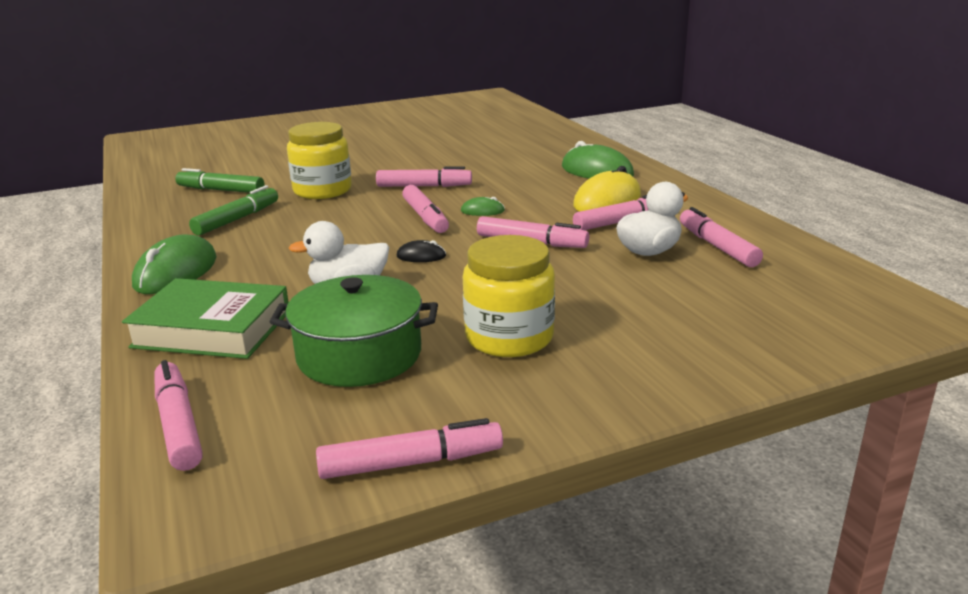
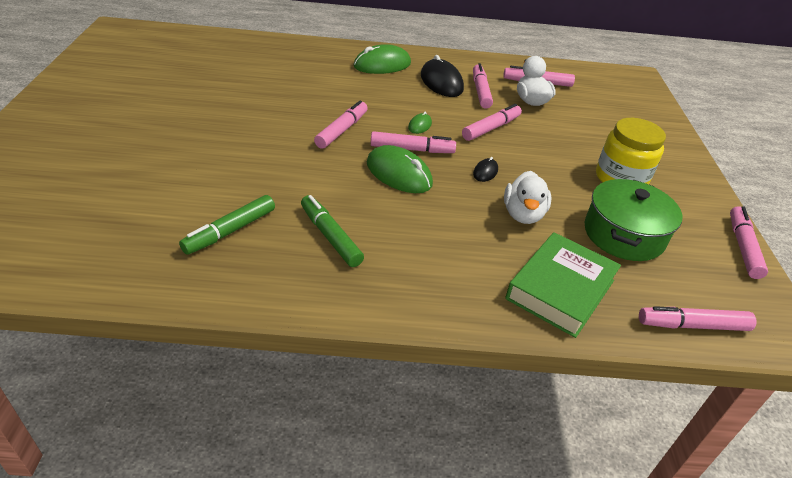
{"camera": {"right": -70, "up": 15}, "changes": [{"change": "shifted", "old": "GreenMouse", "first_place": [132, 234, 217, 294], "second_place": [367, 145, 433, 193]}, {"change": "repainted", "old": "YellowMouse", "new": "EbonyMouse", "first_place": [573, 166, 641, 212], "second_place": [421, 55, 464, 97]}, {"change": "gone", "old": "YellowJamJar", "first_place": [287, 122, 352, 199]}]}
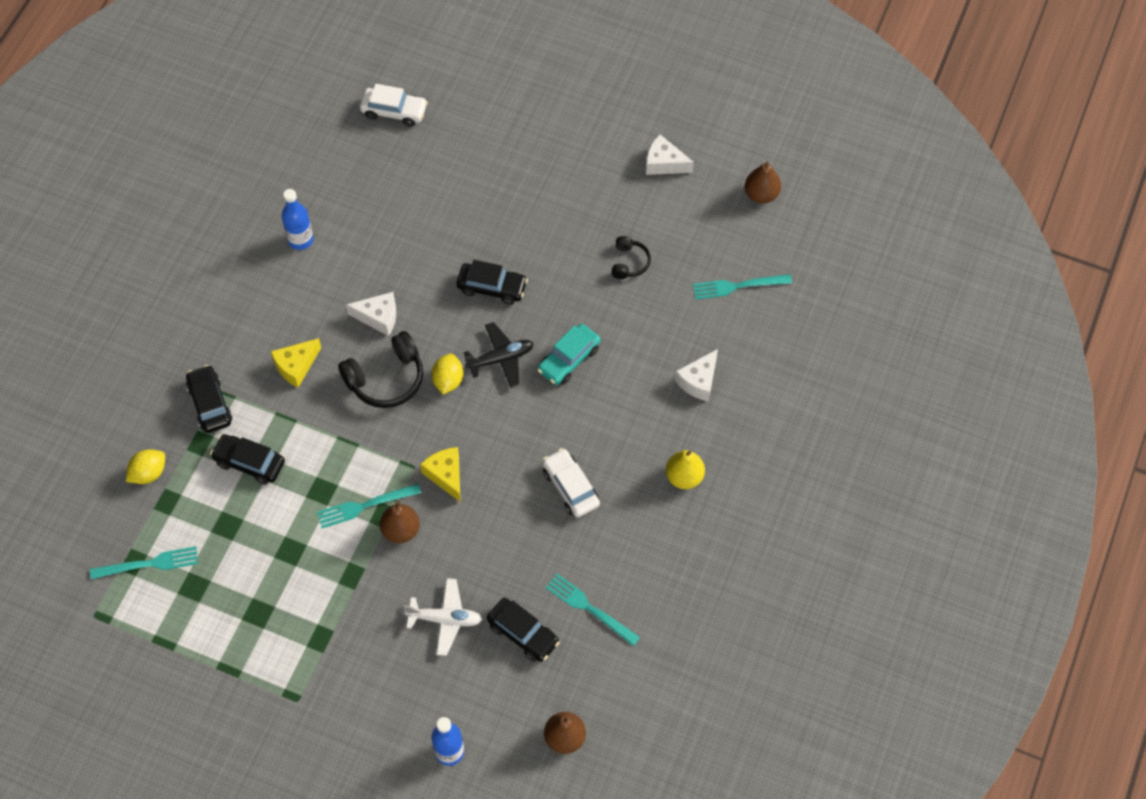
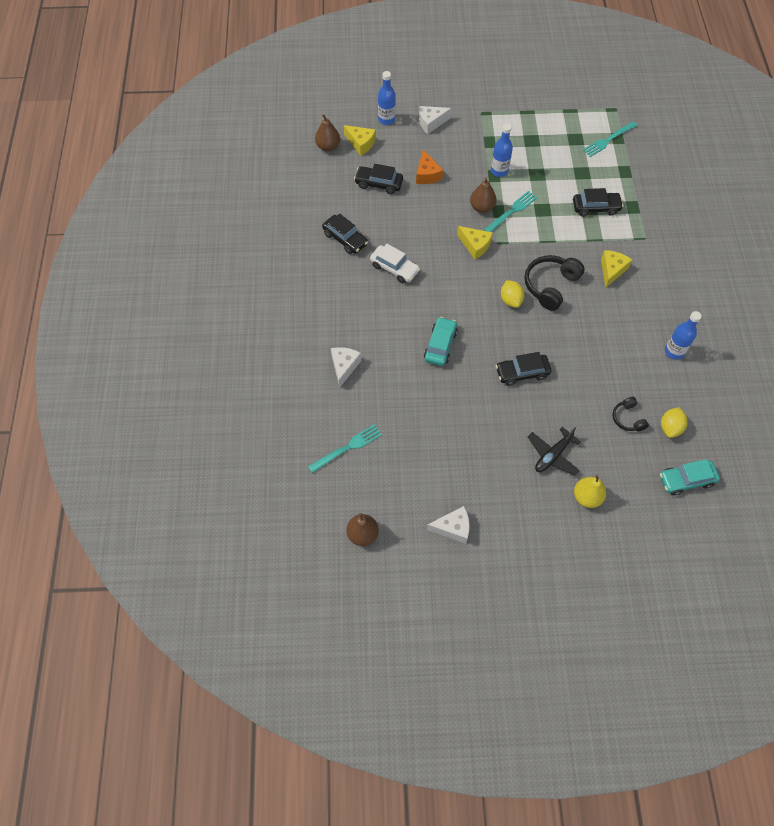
{"camera": {"right": 155, "up": 0}, "changes": [{"change": "shifted", "old": "EbonyAutomobile", "first_place": [186, 365, 233, 433], "second_place": [322, 213, 368, 254]}, {"change": "new", "new": "YellowCheese", "second_place": [344, 125, 376, 156]}, {"change": "swapped", "old": "PureWhitePlane", "new": "OrangeCheese", "first_place": [404, 578, 482, 656], "second_place": [416, 150, 443, 184]}, {"change": "shifted", "old": "PureWhiteCheese", "first_place": [346, 292, 396, 336], "second_place": [419, 106, 451, 134]}, {"change": "new", "new": "RoyalBlueBottle", "second_place": [491, 124, 513, 177]}, {"change": "shifted", "old": "EbonyPlane", "first_place": [463, 322, 534, 388], "second_place": [528, 427, 581, 476]}, {"change": "shifted", "old": "YellowPear", "first_place": [666, 450, 705, 489], "second_place": [574, 475, 606, 508]}, {"change": "shifted", "old": "EbonyHeadset", "first_place": [611, 236, 651, 279], "second_place": [613, 397, 649, 431]}, {"change": "repainted", "old": "PureWhiteAutomobile", "new": "TealAutomobile", "first_place": [360, 84, 428, 127], "second_place": [660, 459, 720, 495]}, {"change": "shifted", "old": "YellowCitrusFruit", "first_place": [126, 449, 165, 484], "second_place": [661, 407, 688, 438]}, {"change": "gone", "old": "TealFork", "first_place": [545, 574, 640, 646]}]}
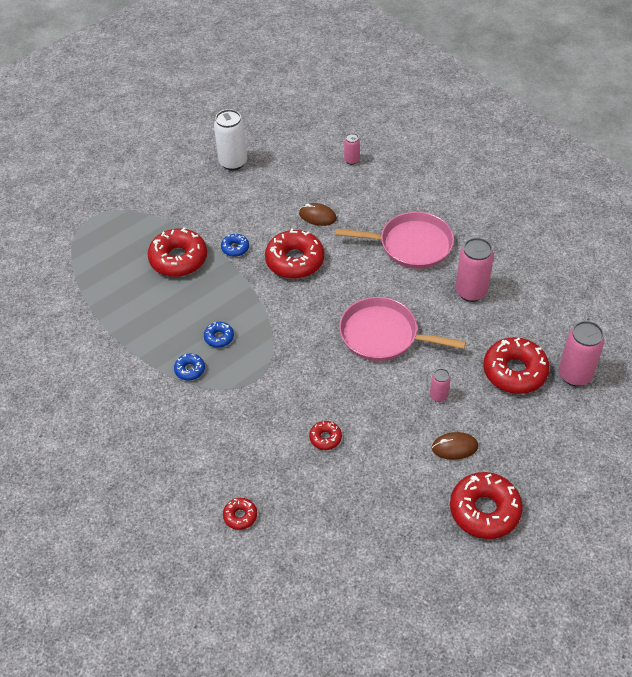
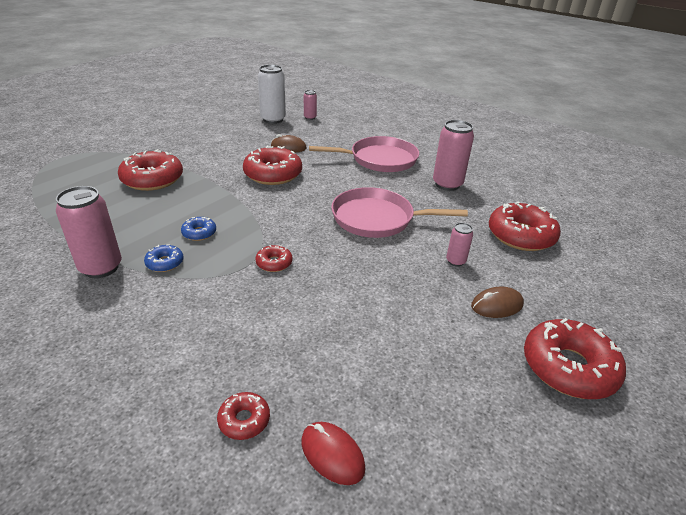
{"camera": {"right": -15, "up": -15}, "changes": [{"change": "shifted", "old": "RosePinkCan", "first_place": [559, 321, 605, 386], "second_place": [56, 186, 122, 278]}, {"change": "shifted", "old": "ScarletGlazedDonut", "first_place": [309, 421, 342, 450], "second_place": [255, 245, 292, 272]}, {"change": "shifted", "old": "PureWhiteCan", "first_place": [214, 109, 247, 171], "second_place": [258, 65, 286, 124]}, {"change": "new", "new": "ScarletMouse", "second_place": [301, 422, 366, 485]}, {"change": "gone", "old": "RoyalBlueGlazedDonut", "first_place": [221, 233, 249, 257]}]}
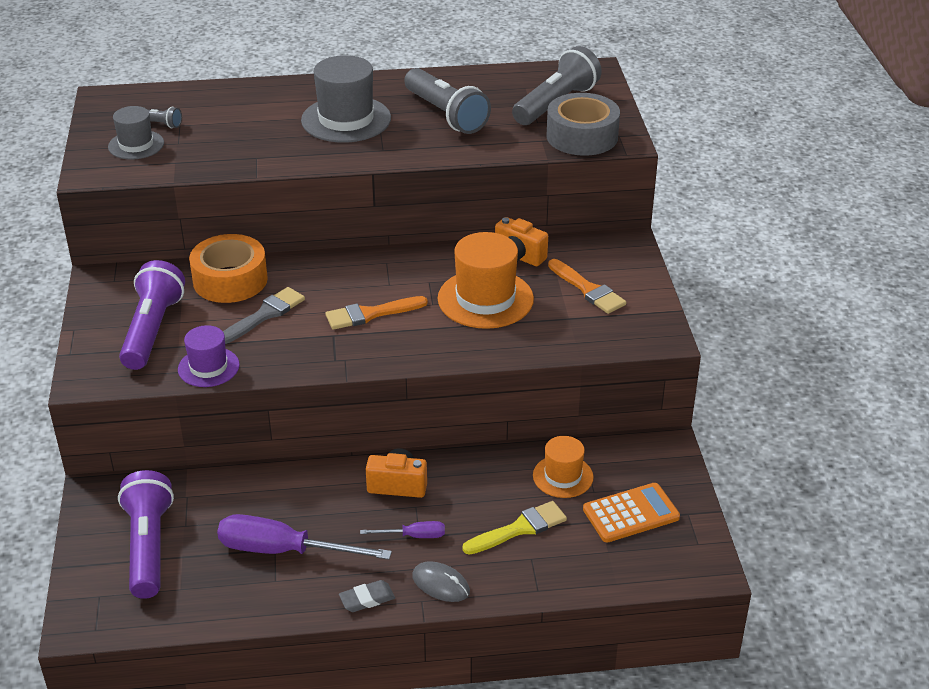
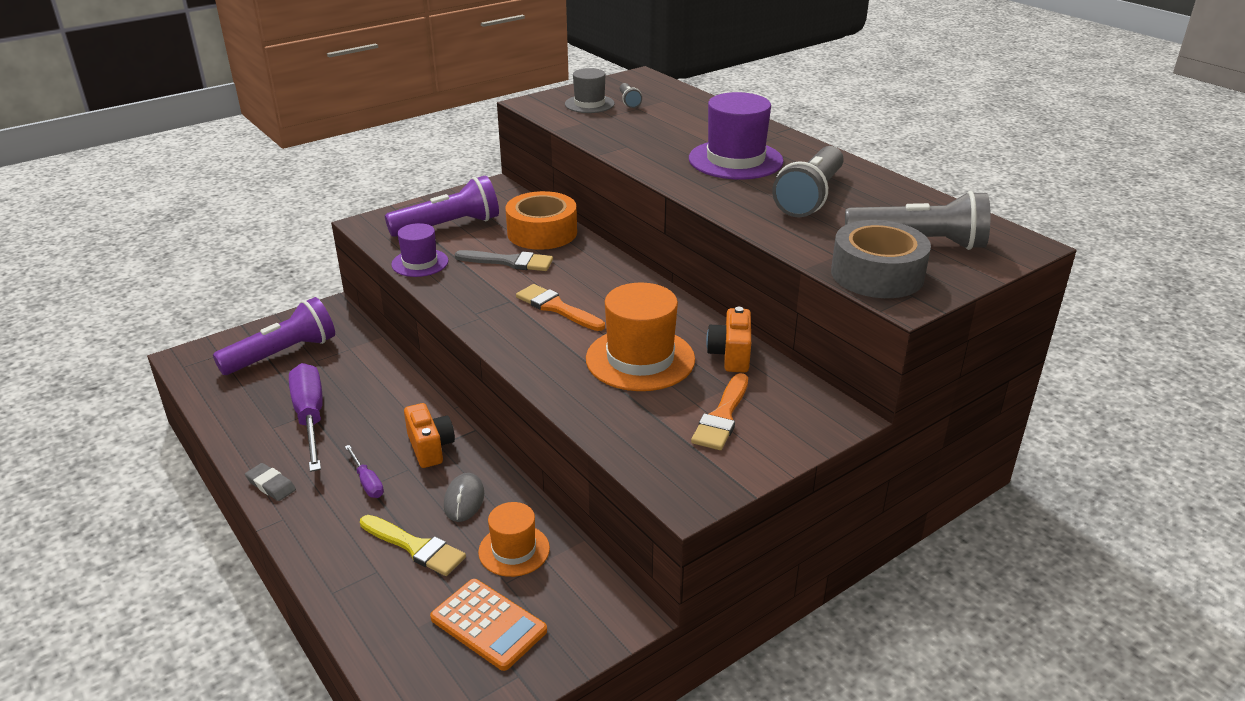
{"camera": {"right": 60, "up": -5}, "changes": [{"change": "shifted", "old": "AshGreyMouse", "first_place": [412, 561, 470, 602], "second_place": [444, 473, 484, 522]}, {"change": "repainted", "old": "AshGreyTopHat", "new": "VioletTopHat", "first_place": [301, 55, 391, 143], "second_place": [689, 92, 784, 180]}]}
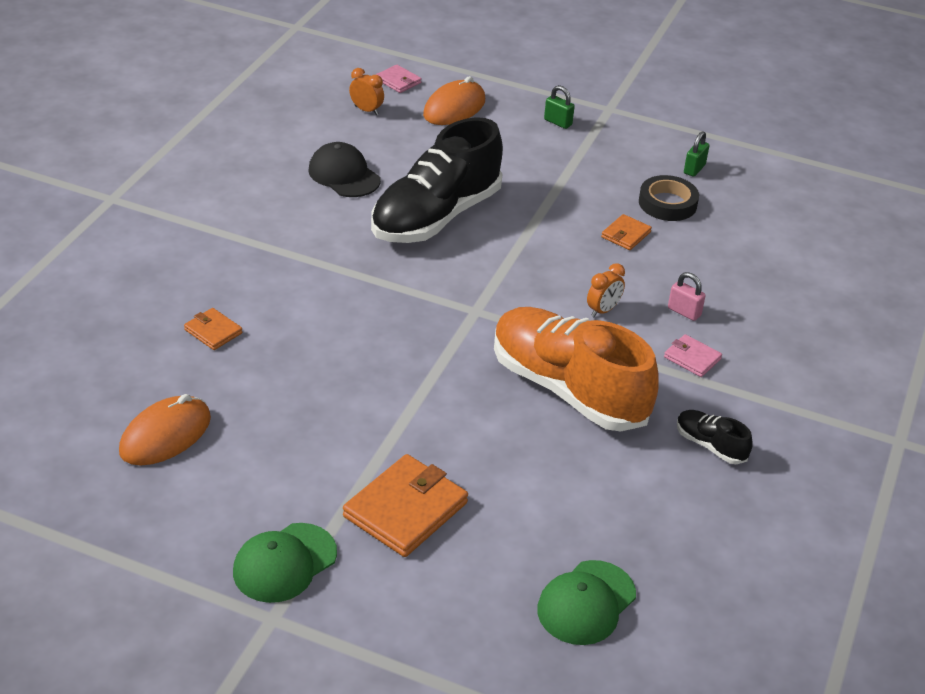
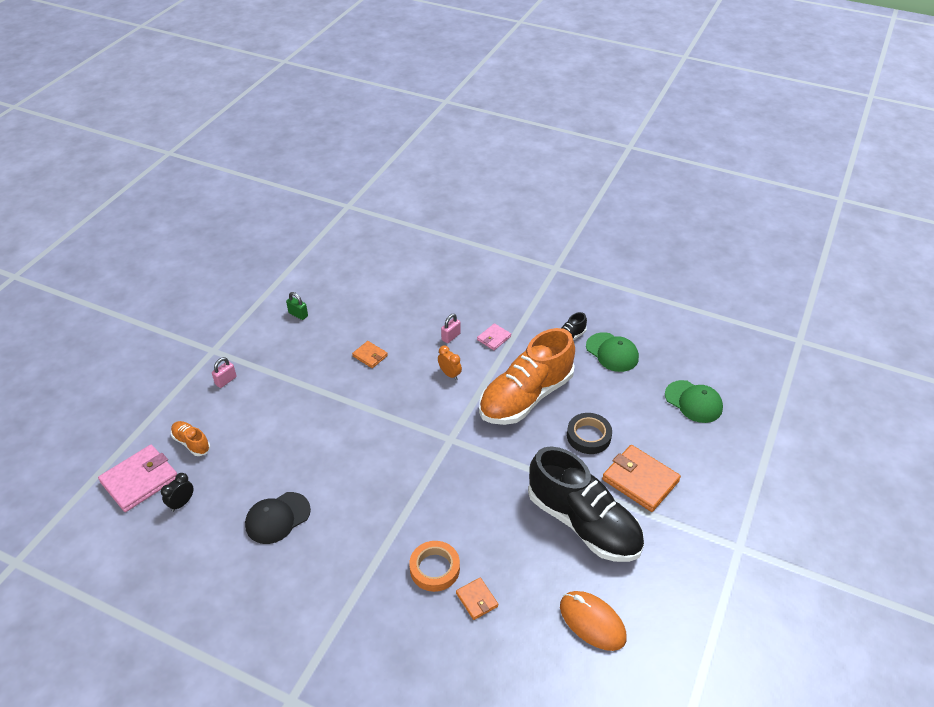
{"camera": {"right": -85, "up": 5}, "changes": [{"change": "scaled", "old": "RosePinkCardWallet", "first_place": [376, 65, 422, 93], "second_place": [98, 445, 177, 512], "factor": 1.92}, {"change": "repainted", "old": "OrangeBedsideClock", "new": "EbonyBedsideClock", "first_place": [349, 68, 384, 115], "second_place": [161, 473, 193, 512]}, {"change": "swapped", "old": "OrangeMouse", "new": "OrangeLaceUpShoe", "first_place": [423, 76, 485, 125], "second_place": [171, 421, 210, 456]}, {"change": "repainted", "old": "GreenPadlock", "new": "RosePinkPadlock", "first_place": [544, 85, 575, 129], "second_place": [212, 357, 237, 388]}, {"change": "new", "new": "OrangeStickyTape", "second_place": [409, 541, 460, 592]}, {"change": "rotated", "old": "OrangeCardWallet", "first_place": [184, 308, 243, 350], "second_place": [456, 578, 498, 620], "degrees": -75}, {"change": "shifted", "old": "EbonyLaceUpShoe", "first_place": [371, 117, 503, 243], "second_place": [528, 446, 644, 562]}, {"change": "shifted", "old": "EbonyStickyTape", "first_place": [639, 175, 699, 221], "second_place": [567, 413, 612, 454]}, {"change": "shifted", "old": "GreenBaseballCap", "first_place": [233, 523, 337, 603], "second_place": [586, 332, 639, 372]}]}
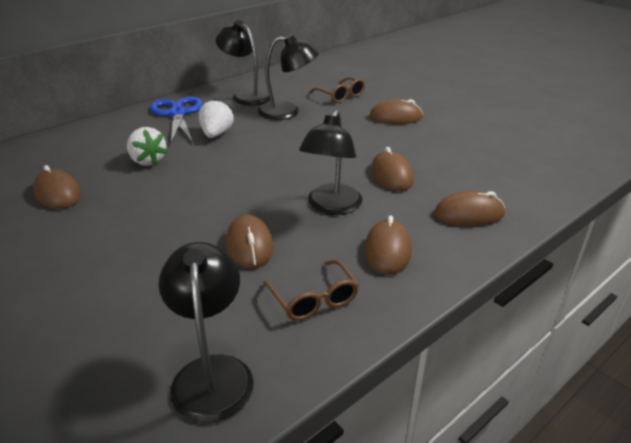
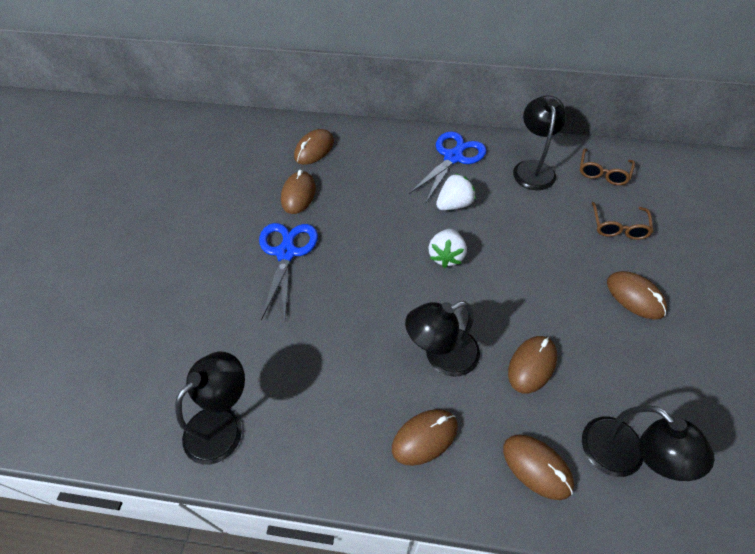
{"camera": {"right": 50, "up": 20}, "changes": [{"change": "new", "new": "RoyalBlueScissors", "second_place": [259, 223, 318, 320]}, {"change": "shifted", "old": "BrownMouse", "first_place": [226, 214, 274, 268], "second_place": [294, 129, 334, 165]}, {"change": "shifted", "old": "PureWhiteStrawberry", "first_place": [127, 127, 167, 166], "second_place": [429, 229, 467, 268]}, {"change": "shifted", "old": "BrownGlasses", "first_place": [263, 260, 359, 320], "second_place": [580, 148, 635, 185]}, {"change": "shifted", "old": "EbonyDeskLamp", "first_place": [258, 34, 319, 120], "second_place": [582, 405, 715, 481]}]}
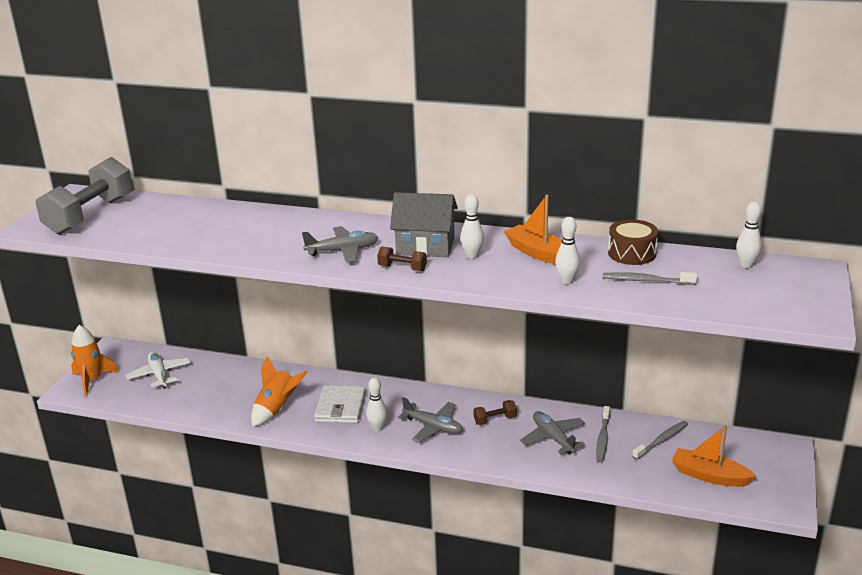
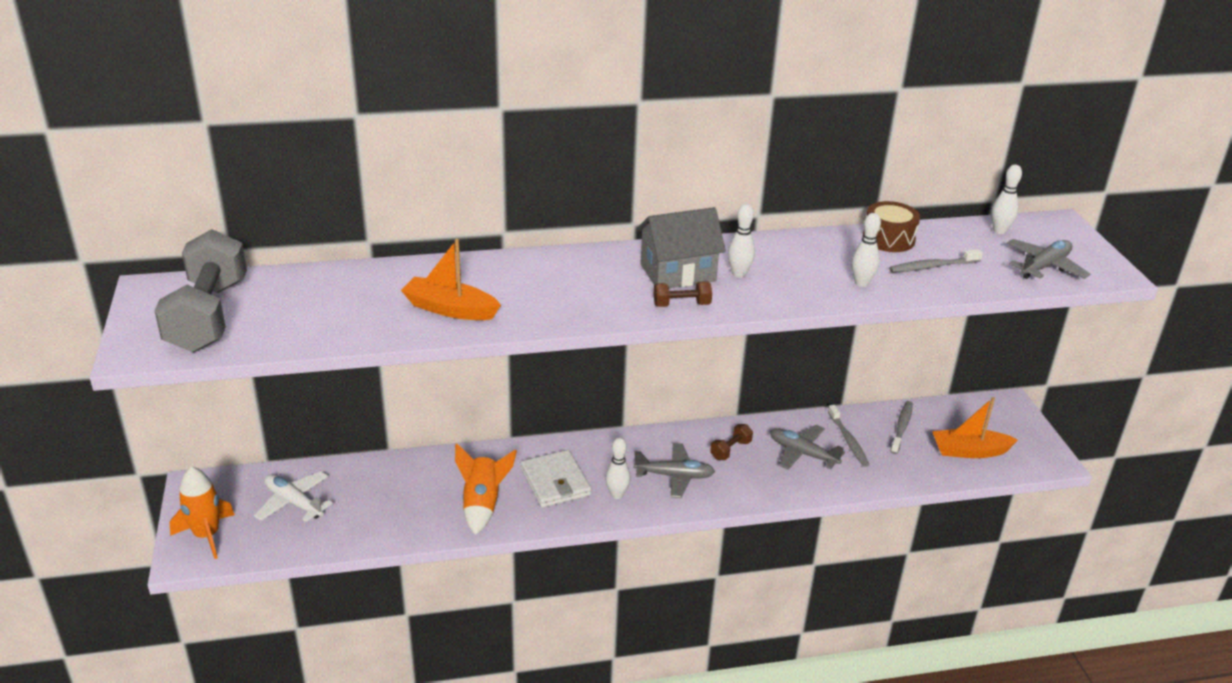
{"camera": {"right": -30, "up": 5}, "changes": [{"change": "shifted", "old": "OrangeBoat", "first_place": [504, 195, 562, 264], "second_place": [401, 239, 501, 320]}, {"change": "shifted", "old": "AshGreyPlane", "first_place": [302, 226, 379, 262], "second_place": [1006, 239, 1090, 279]}]}
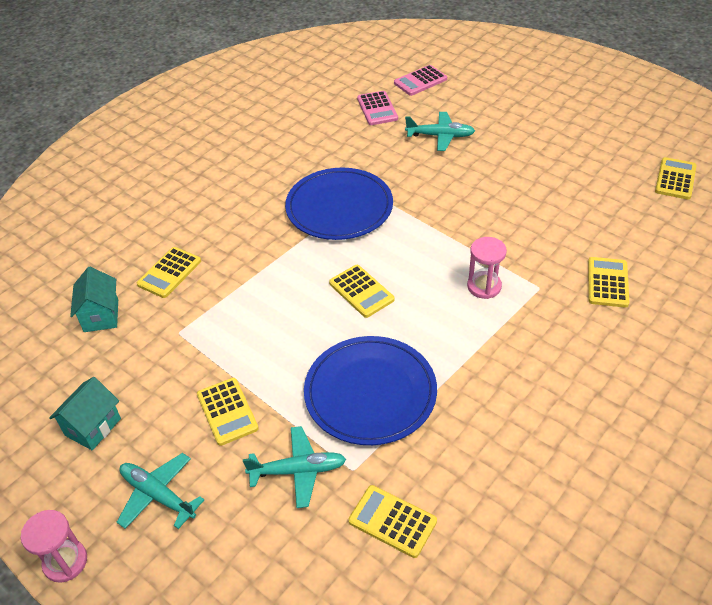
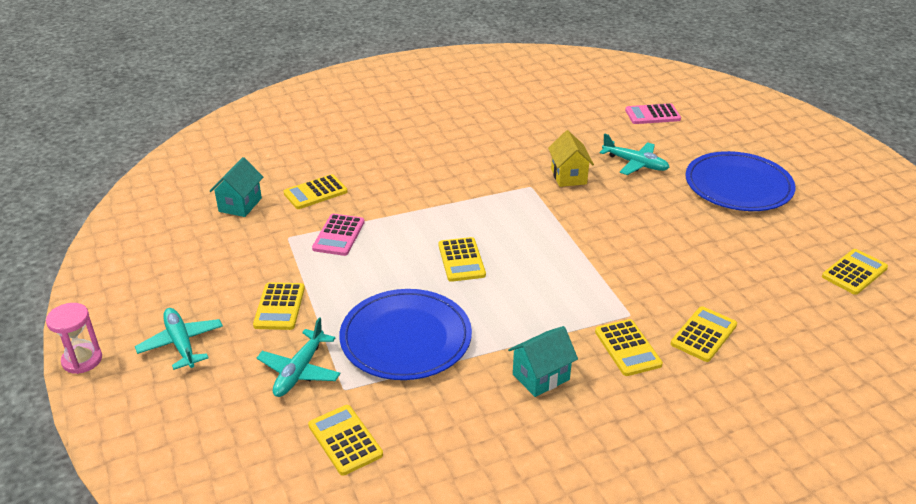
{"camera": {"right": 25, "up": -10}, "changes": [{"change": "rotated", "old": "TealPlane", "first_place": [243, 426, 346, 508], "second_place": [257, 317, 341, 397], "degrees": 90}, {"change": "shifted", "old": "RosePinkAddingMachine", "first_place": [357, 91, 398, 125], "second_place": [312, 214, 365, 256]}, {"change": "shifted", "old": "TealHouse", "first_place": [49, 377, 121, 450], "second_place": [508, 326, 578, 397]}, {"change": "new", "new": "YellowHouse", "second_place": [548, 130, 594, 187]}, {"change": "new", "new": "YellowAddingMachine", "second_place": [595, 319, 663, 376]}, {"change": "shifted", "old": "RoyalBlueDinnerPlate", "first_place": [285, 168, 393, 240], "second_place": [685, 151, 795, 211]}, {"change": "gone", "old": "RosePinkHourglass", "first_place": [467, 237, 507, 299]}]}
